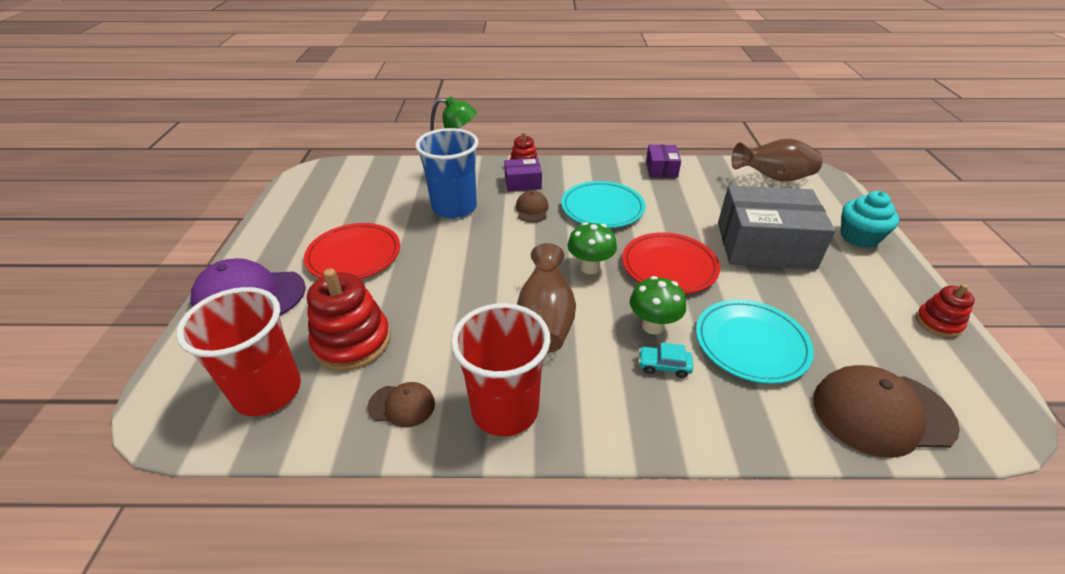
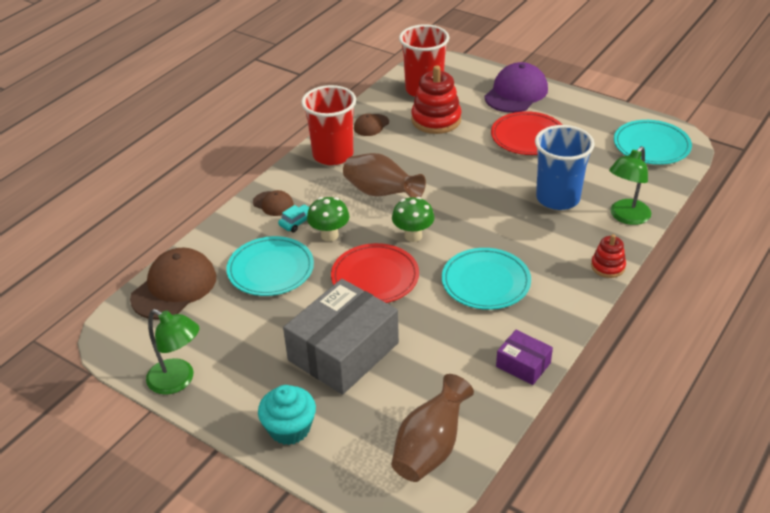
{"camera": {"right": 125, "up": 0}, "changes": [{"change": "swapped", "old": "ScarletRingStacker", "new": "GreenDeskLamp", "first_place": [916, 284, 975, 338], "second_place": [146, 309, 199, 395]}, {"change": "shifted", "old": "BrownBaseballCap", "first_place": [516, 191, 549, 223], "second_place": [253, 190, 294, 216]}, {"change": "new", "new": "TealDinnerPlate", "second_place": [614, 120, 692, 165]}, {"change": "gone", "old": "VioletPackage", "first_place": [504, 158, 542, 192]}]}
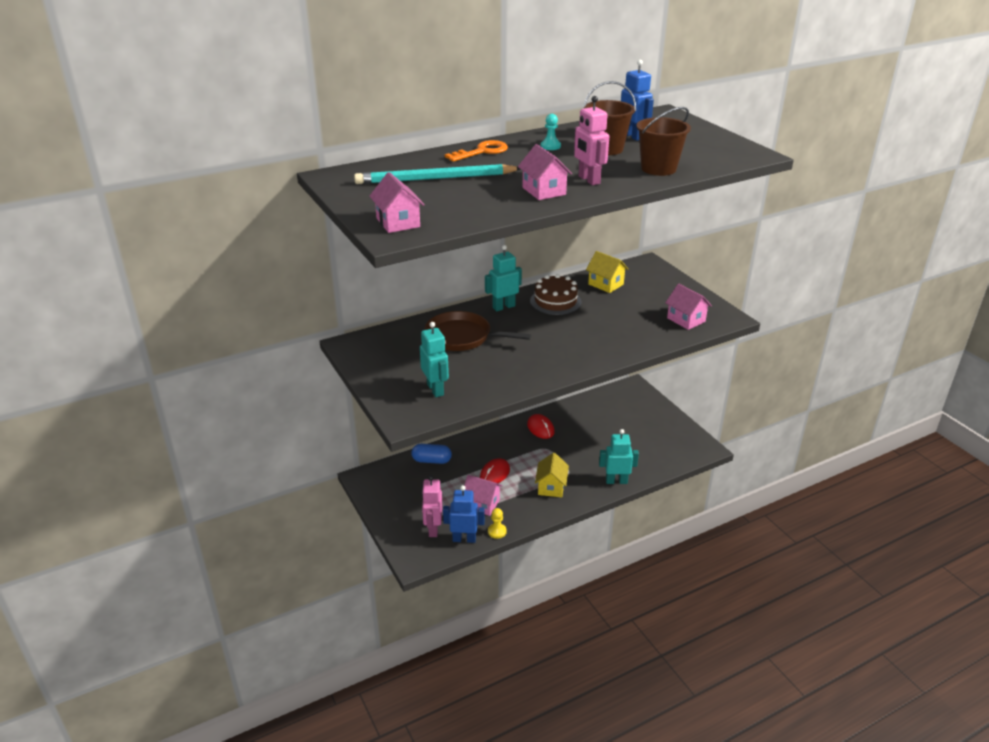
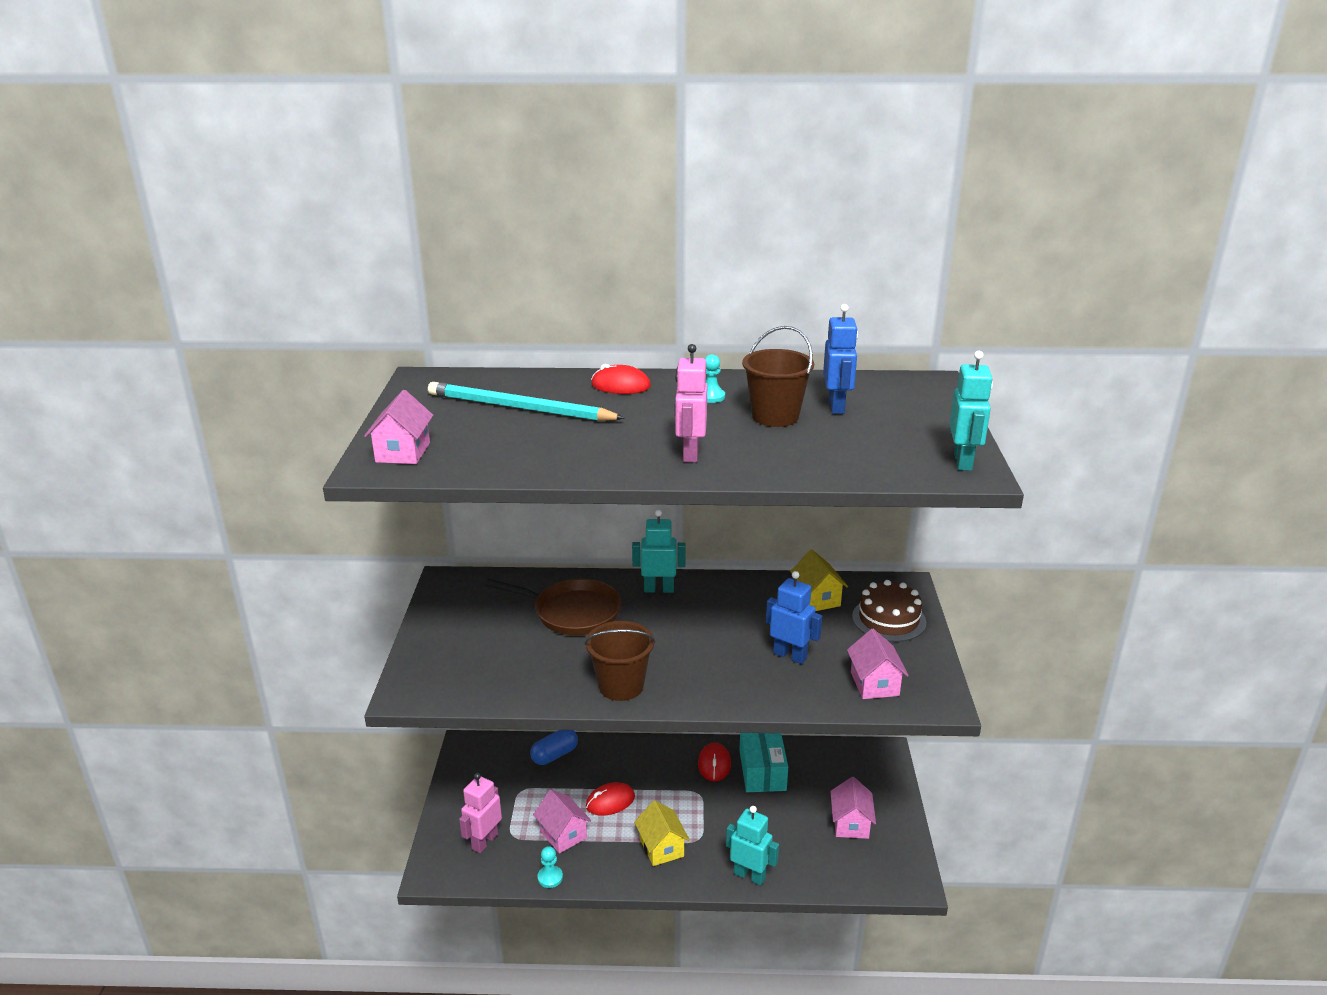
{"camera": {"right": 30, "up": -5}, "changes": [{"change": "rotated", "old": "BrownFryingPan", "first_place": [425, 311, 532, 351], "second_place": [485, 579, 622, 635], "degrees": 150}, {"change": "rotated", "old": "RoyalBluePillShape", "first_place": [412, 444, 452, 464], "second_place": [530, 730, 578, 765], "degrees": -75}, {"change": "repainted", "old": "YellowChessPawn", "new": "TealChessPawn", "first_place": [488, 508, 507, 539], "second_place": [537, 846, 563, 888]}, {"change": "shifted", "old": "BrownSandBucket", "first_place": [636, 107, 691, 176], "second_place": [584, 621, 656, 701]}, {"change": "swapped", "old": "OrangeKey", "new": "ScarletMouse", "first_place": [445, 140, 508, 162], "second_place": [591, 364, 651, 394]}, {"change": "rotated", "old": "YellowHouse", "first_place": [535, 452, 569, 497], "second_place": [634, 800, 690, 866], "degrees": -60}, {"change": "new", "new": "TealPackage", "second_place": [739, 733, 788, 792]}, {"change": "shifted", "old": "RoyalBlueToyRobot", "first_place": [443, 485, 485, 543], "second_place": [766, 571, 822, 664]}, {"change": "shifted", "old": "RosePinkHouse", "first_place": [518, 144, 572, 200], "second_place": [830, 777, 876, 839]}, {"change": "shifted", "old": "BrownLayerCake", "first_place": [530, 274, 582, 315], "second_place": [852, 580, 926, 642]}, {"change": "shifted", "old": "TealToyRobot", "first_place": [420, 322, 449, 397], "second_place": [949, 351, 993, 471]}]}
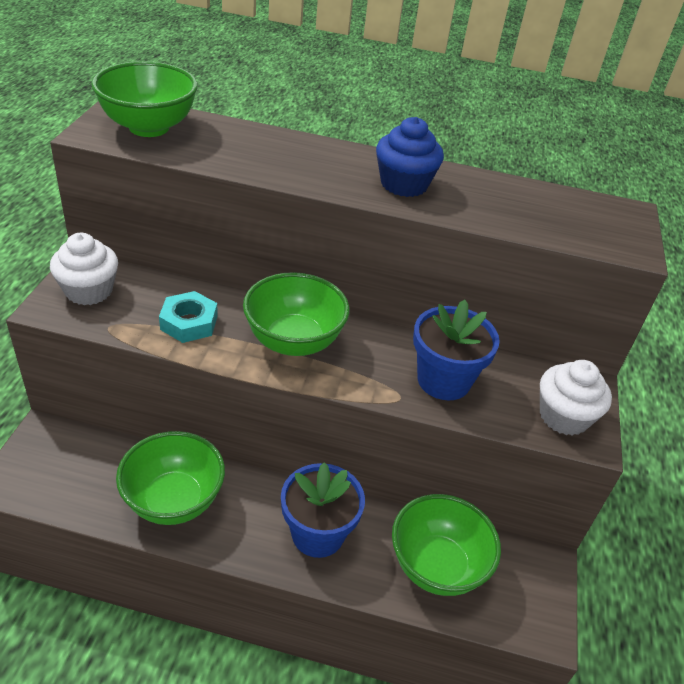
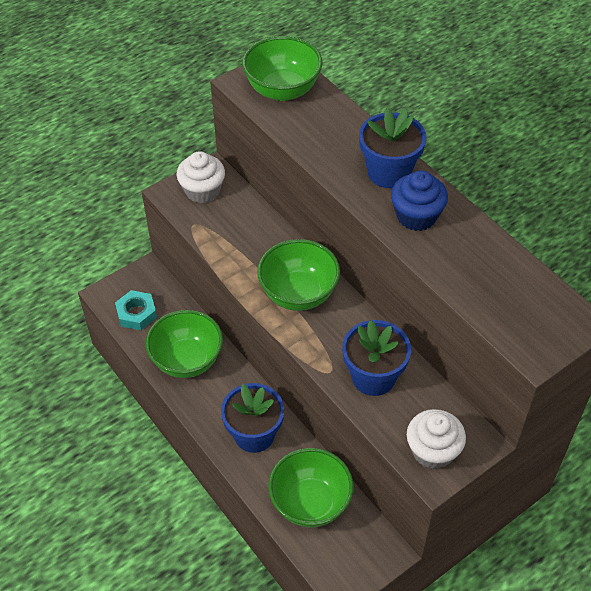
{"camera": {"right": 45, "up": 10}, "changes": [{"change": "shifted", "old": "TealNut", "first_place": [159, 291, 218, 343], "second_place": [115, 290, 157, 330]}, {"change": "new", "new": "RoyalBluePlantPot", "second_place": [359, 108, 426, 188]}]}
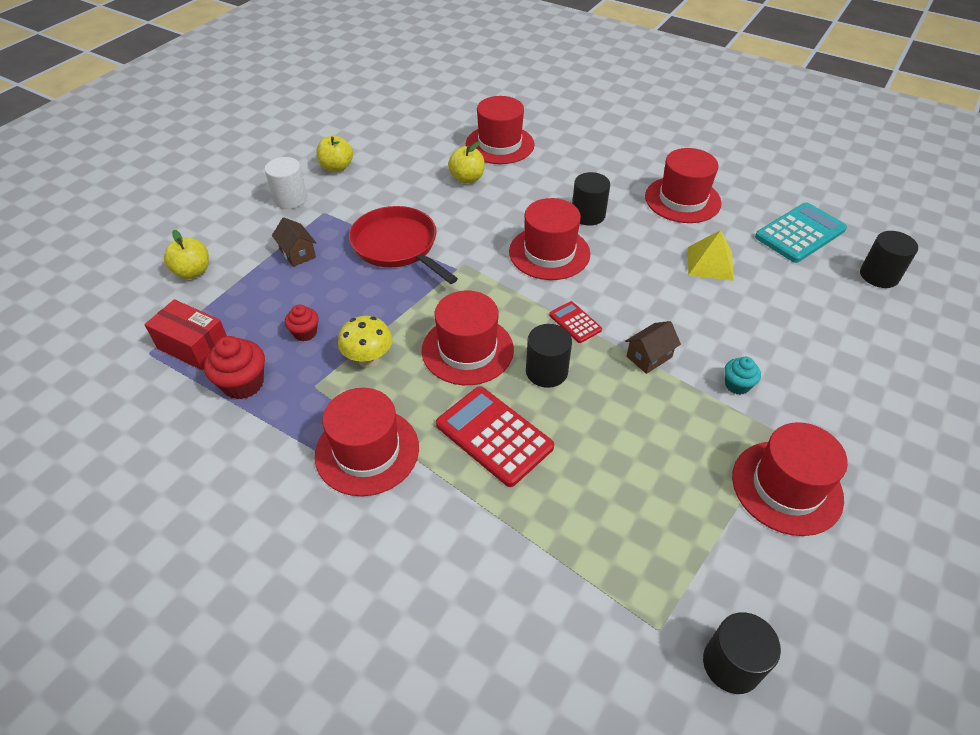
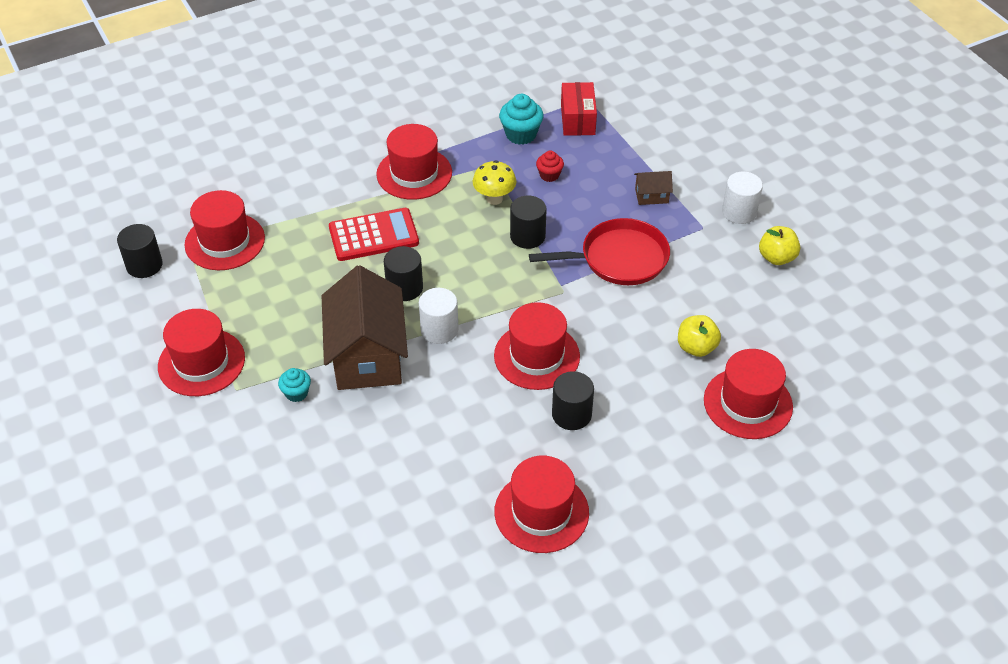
{"camera": {"right": 120, "up": 0}, "changes": [{"change": "shifted", "old": "ScarletTopHat", "first_place": [422, 291, 514, 385], "second_place": [184, 190, 265, 270]}, {"change": "scaled", "old": "BrownHouse", "first_place": [625, 321, 681, 374], "second_place": [322, 265, 408, 390], "factor": 2.38}, {"change": "swapped", "old": "ScarletAddingMachine", "new": "PureWhiteCylinder", "first_place": [549, 301, 602, 343], "second_place": [419, 288, 459, 344]}, {"change": "repainted", "old": "ScarletFairyCake", "new": "TealFairyCake", "first_place": [204, 336, 265, 399], "second_place": [499, 94, 544, 145]}, {"change": "shifted", "old": "EbonyCylinder", "first_place": [860, 231, 918, 288], "second_place": [510, 195, 546, 249]}, {"change": "rotated", "old": "ScarletPackage", "first_place": [144, 299, 227, 370], "second_place": [561, 82, 597, 136], "degrees": -60}, {"change": "gone", "old": "YellowToyApple", "first_place": [164, 230, 209, 279]}, {"change": "gone", "old": "YellowSolidPyramid", "first_place": [688, 230, 734, 281]}, {"change": "gone", "old": "TealAddingMachine", "first_place": [755, 202, 847, 263]}]}
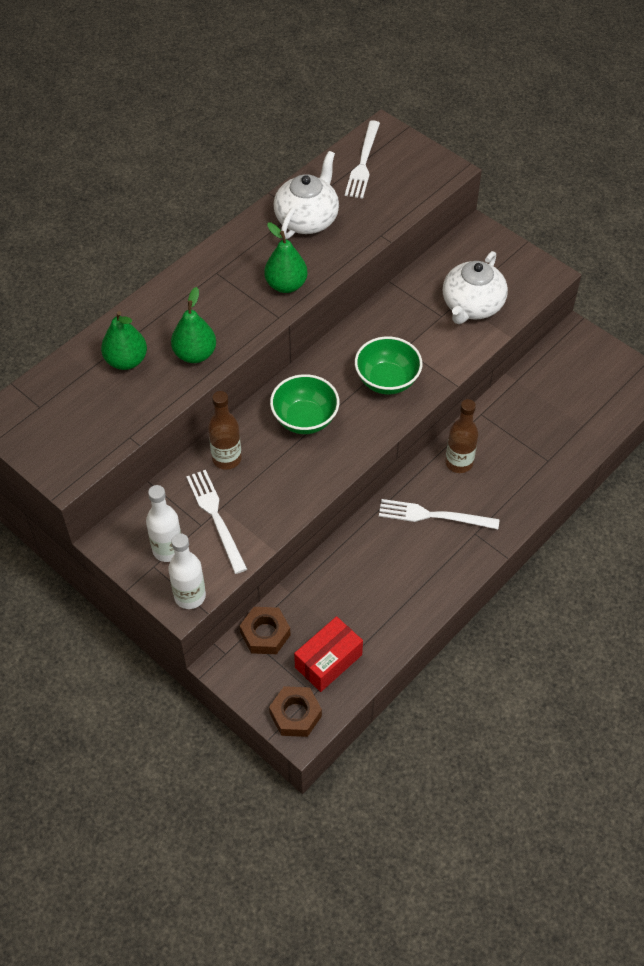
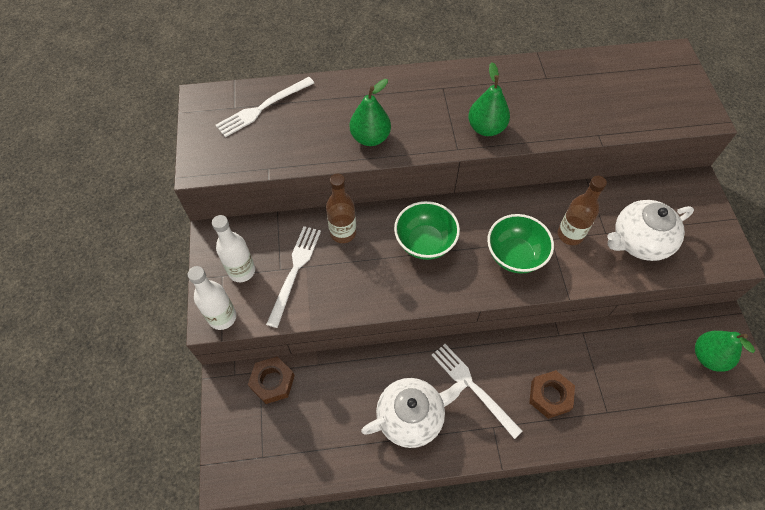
{"camera": {"right": 40, "up": 5}, "changes": [{"change": "shifted", "old": "PureWhiteFork", "first_place": [345, 120, 380, 198], "second_place": [216, 77, 314, 137]}, {"change": "shifted", "old": "PureWhiteChinaTeapot", "first_place": [274, 151, 339, 239], "second_place": [361, 378, 468, 448]}, {"change": "shifted", "old": "BrownNut", "first_place": [269, 686, 322, 737], "second_place": [529, 370, 575, 419]}, {"change": "shifted", "old": "BrownBottle", "first_place": [445, 399, 478, 473], "second_place": [558, 176, 607, 245]}, {"change": "shifted", "old": "GreenPear", "first_place": [101, 311, 147, 370], "second_place": [695, 331, 755, 372]}, {"change": "gone", "old": "ScarletPackage", "first_place": [294, 616, 363, 692]}]}
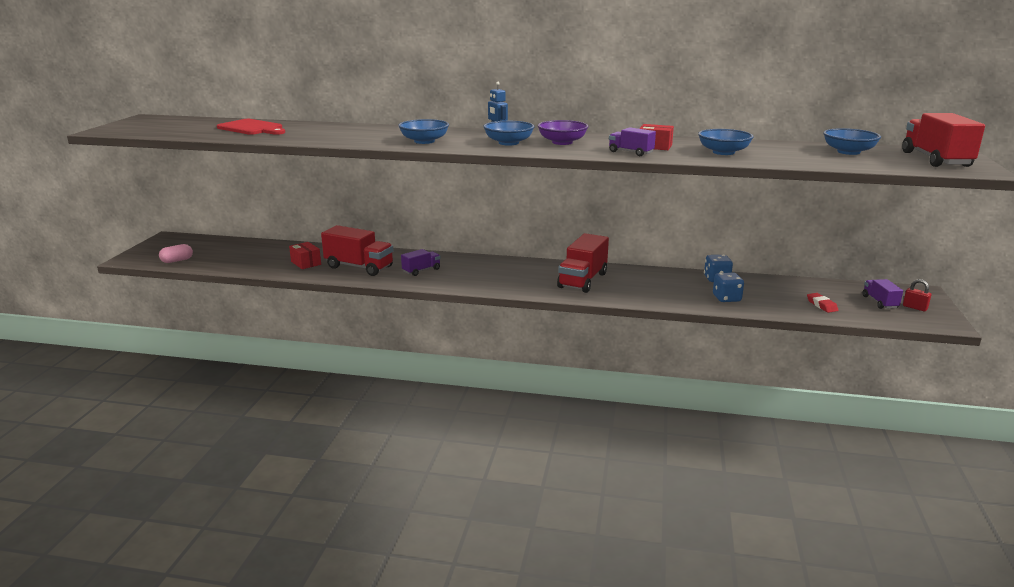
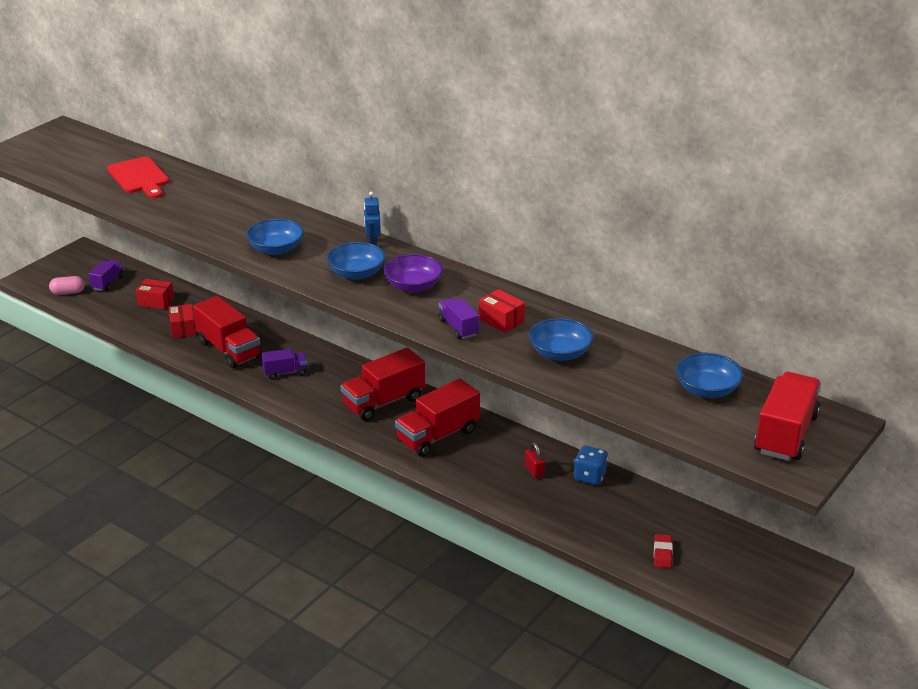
{"camera": {"right": 25, "up": 10}, "changes": [{"change": "shifted", "old": "VioletLorry", "first_place": [863, 279, 903, 309], "second_place": [89, 260, 124, 291]}, {"change": "new", "new": "ScarletPackage", "second_place": [136, 279, 174, 309]}, {"change": "new", "new": "ScarletLorry", "second_place": [341, 347, 425, 421]}, {"change": "shifted", "old": "ScarletPadlock", "first_place": [903, 279, 931, 311], "second_place": [525, 442, 545, 479]}, {"change": "gone", "old": "RoyalBlueDie", "first_place": [713, 272, 744, 302]}]}
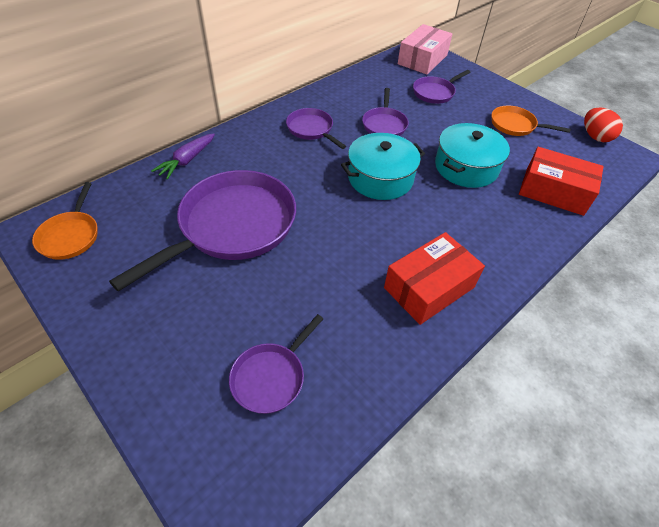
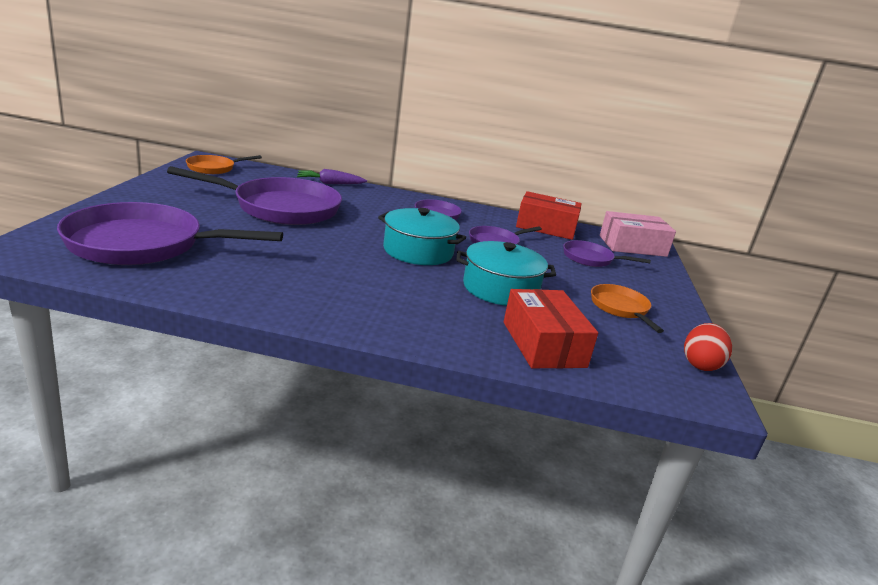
{"camera": {"right": 50, "up": -25}, "changes": [{"change": "scaled", "old": "VioletFryingPan", "first_place": [229, 314, 323, 414], "second_place": [57, 202, 283, 265], "factor": 2.01}, {"change": "shifted", "old": "ScarletPackage", "first_place": [384, 232, 485, 325], "second_place": [516, 191, 582, 240]}]}
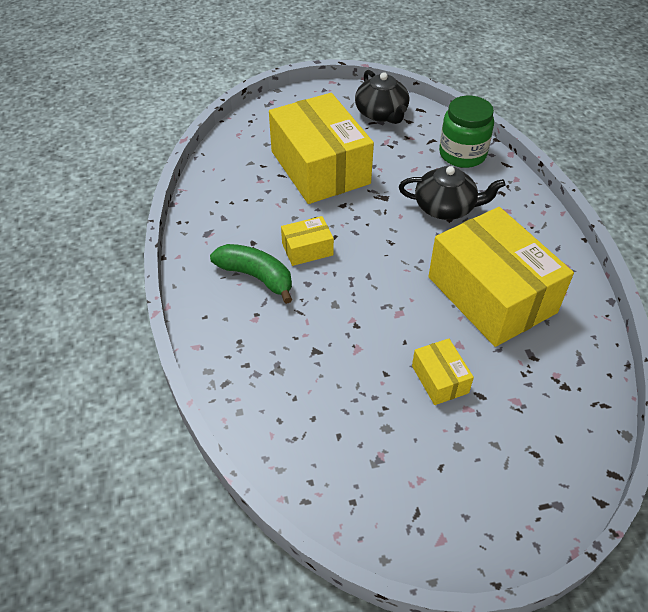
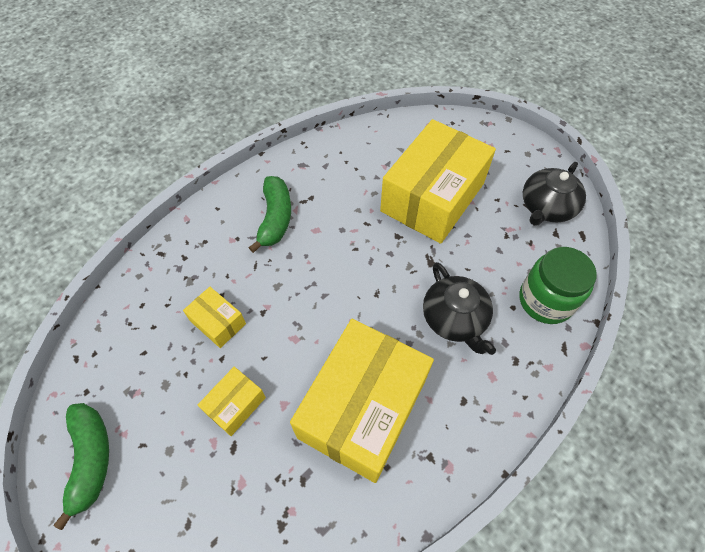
{"camera": {"right": 60, "up": 10}, "changes": [{"change": "new", "new": "GreenBananaFruit", "second_place": [53, 403, 109, 530]}, {"change": "shifted", "old": "YellowPackage", "first_place": [281, 216, 334, 266], "second_place": [183, 287, 246, 348]}]}
